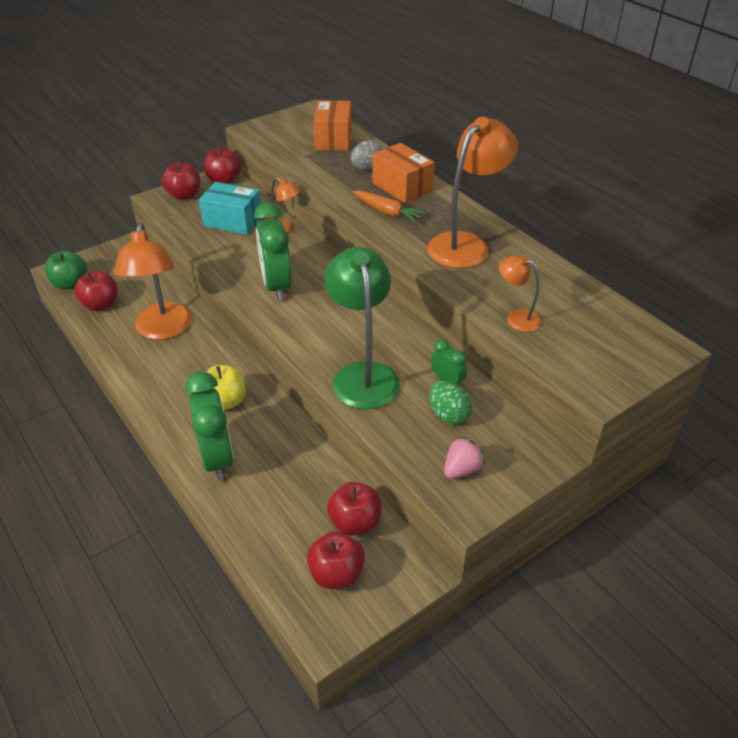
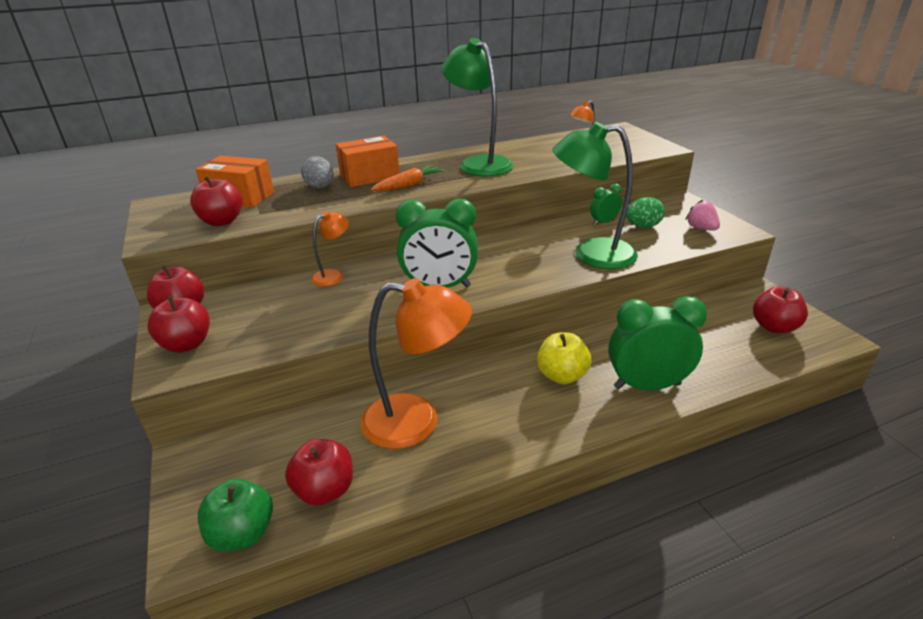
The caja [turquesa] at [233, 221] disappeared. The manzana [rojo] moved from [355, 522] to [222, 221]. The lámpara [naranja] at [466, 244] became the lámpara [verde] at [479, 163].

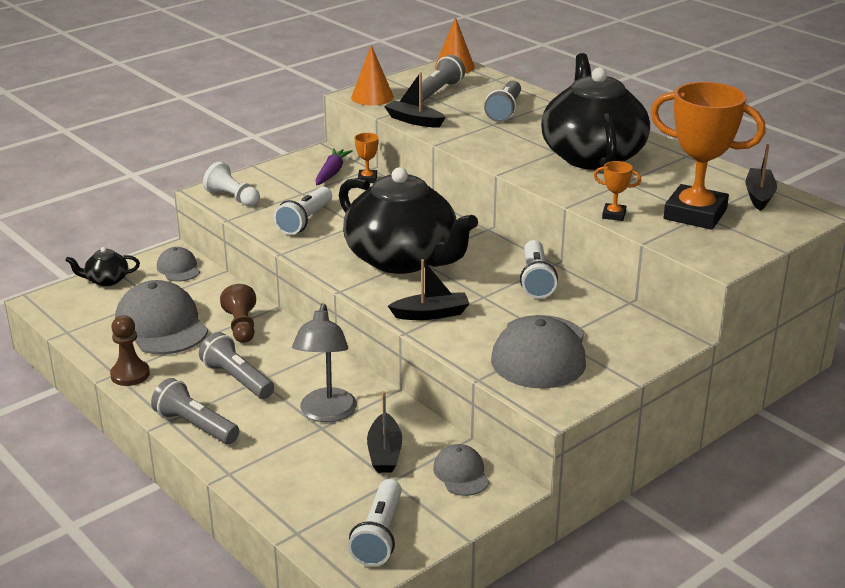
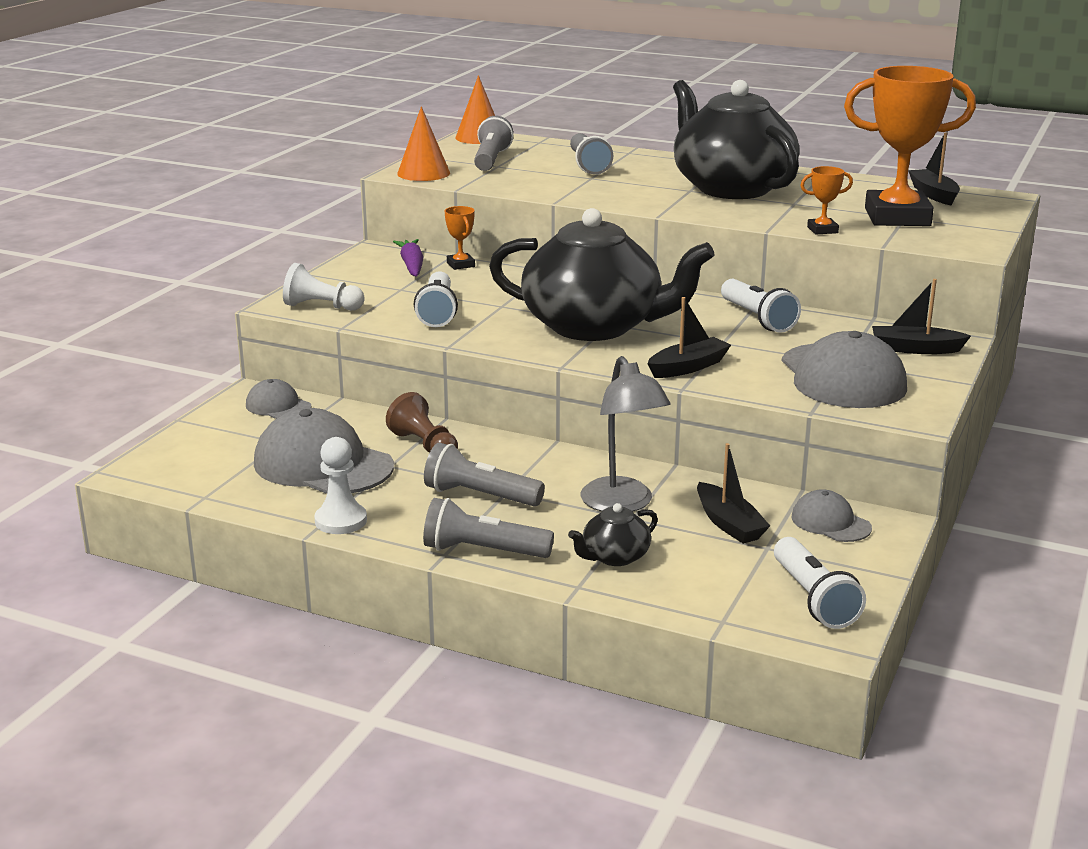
The tetera [negro] moved from [106, 280] to [614, 557]. The barco [negro] moved from [414, 121] to [915, 349]. The peón [marrón] at [130, 374] became the peón [blanco] at [341, 521].

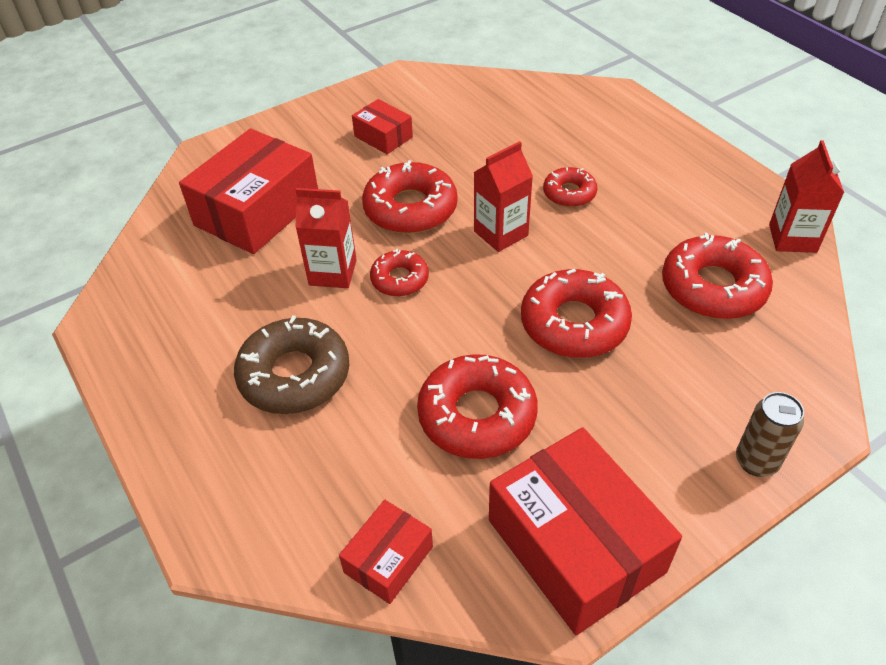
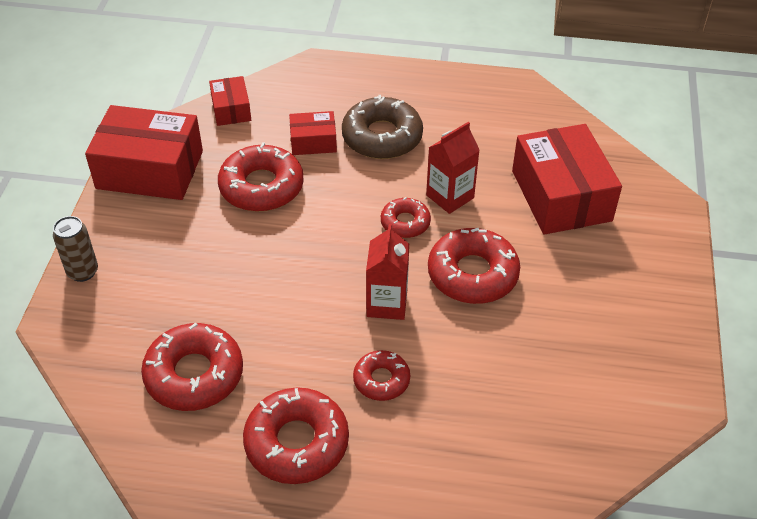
The cartón de leche [rojo] at [792, 238] disappeared. The caja [rojo] moved from [383, 137] to [313, 142]. The rosquilla [rojo] moved from [574, 323] to [297, 443].

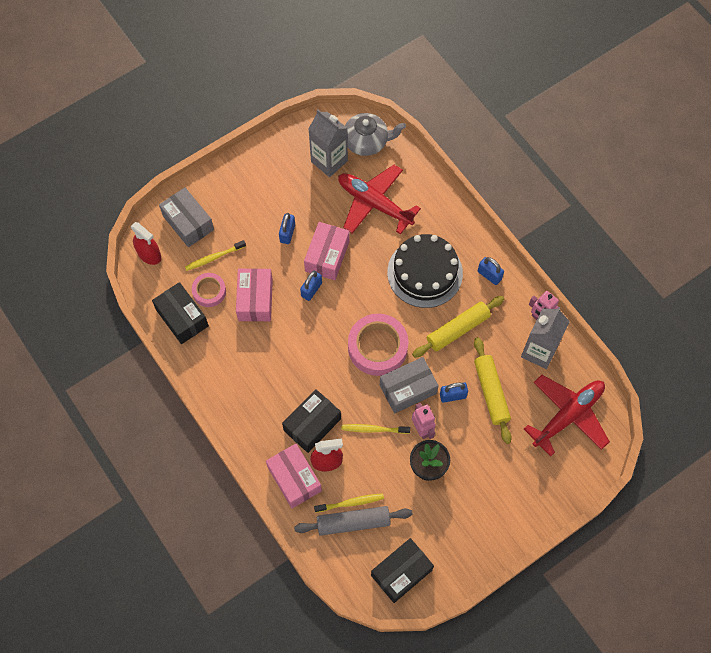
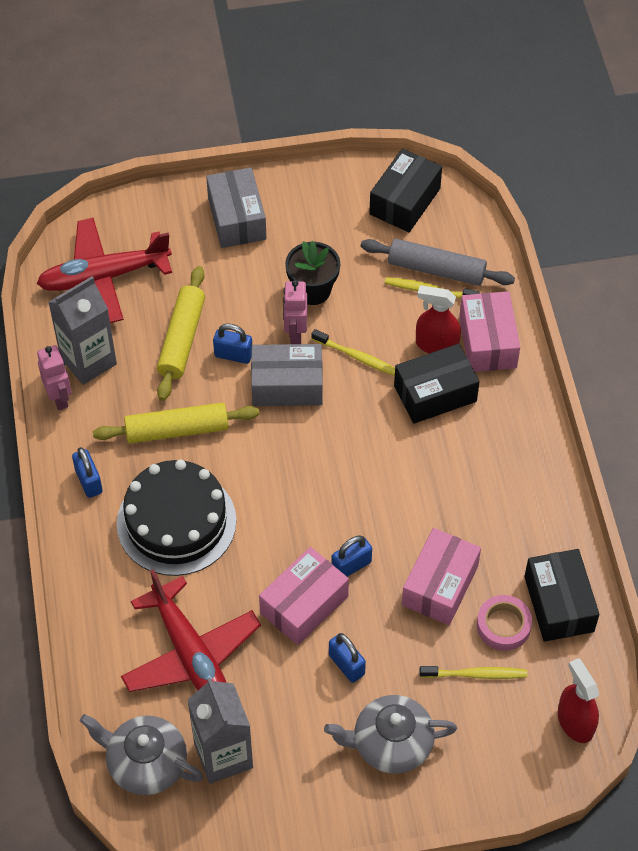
The cinta adhesiva [rosa] at [377, 347] disappeared. The tetera [gris] at [390, 744] appeared. The caja [gris] moved from [188, 222] to [236, 218]. The candado [azul] at [287, 233] turned 75 degrees counterclockwise. The caja [negro] at [401, 572] turned 45 degrees counterclockwise.

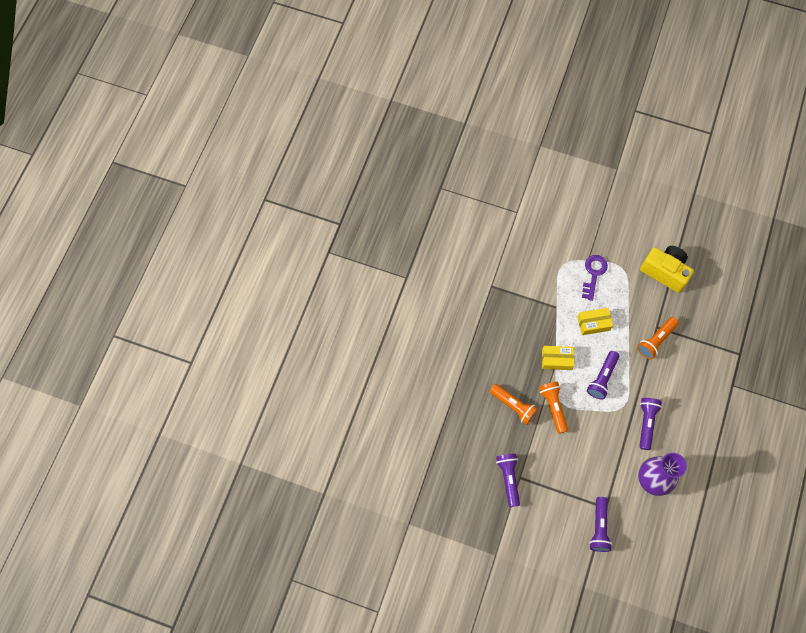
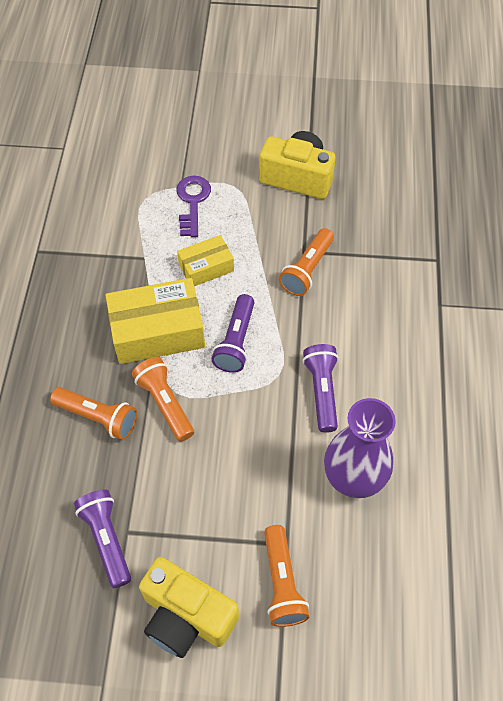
The cámara [amarillo] at [186, 616] appeared. The lámpara de mano [morado] at [599, 528] became the lámpara de mano [naranja] at [282, 583]. The caja [amarillo] at [556, 360] changed to 1.74 times the size.

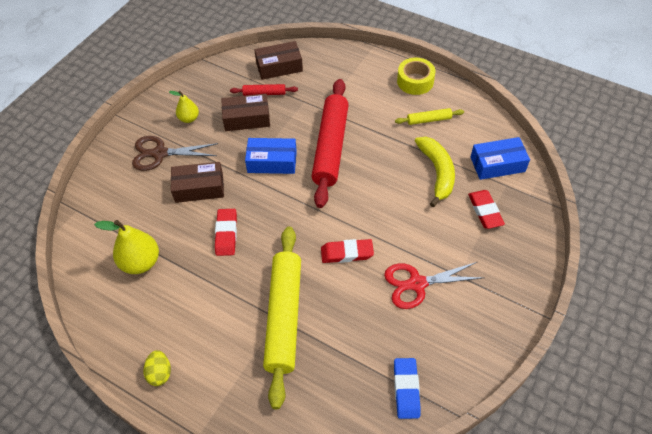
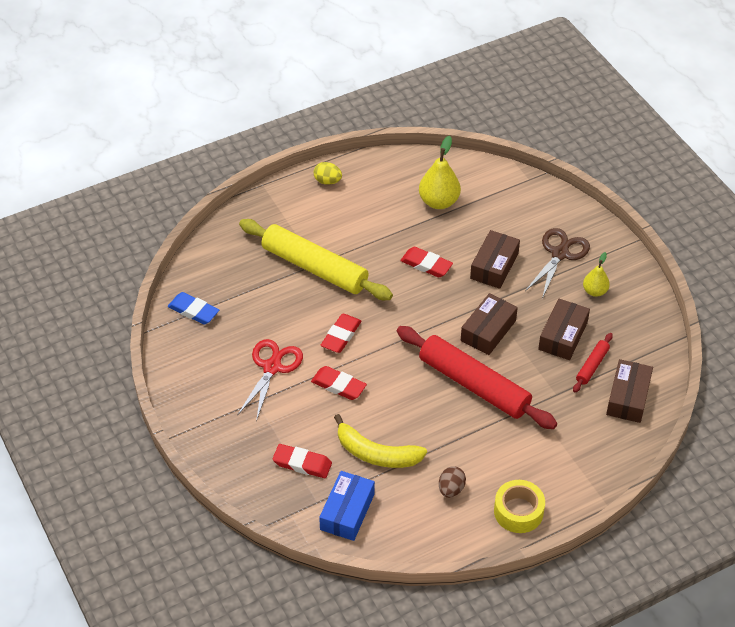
The goma de borrar [rojo] at [338, 385] appeared. The rodillo [amarillo] at [429, 120] was replaced by the huevo [marrón] at [451, 489]. The caja [azul] at [272, 162] became the caja [marrón] at [488, 331].

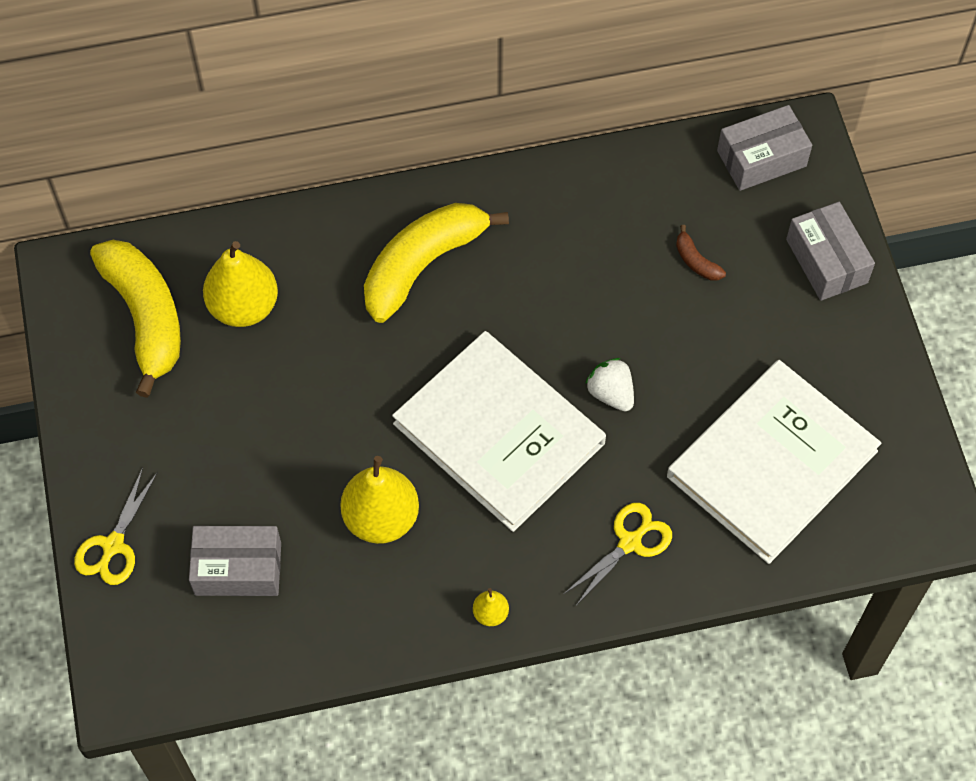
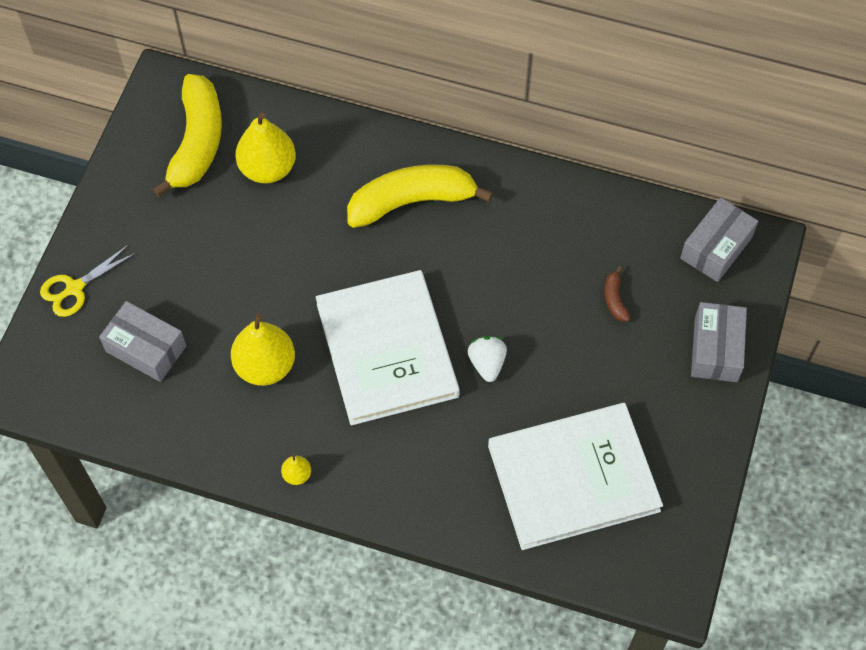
The tijeras [amarillo] at [630, 542] disappeared. The caja [gris] at [761, 158] turned 60 degrees counterclockwise.

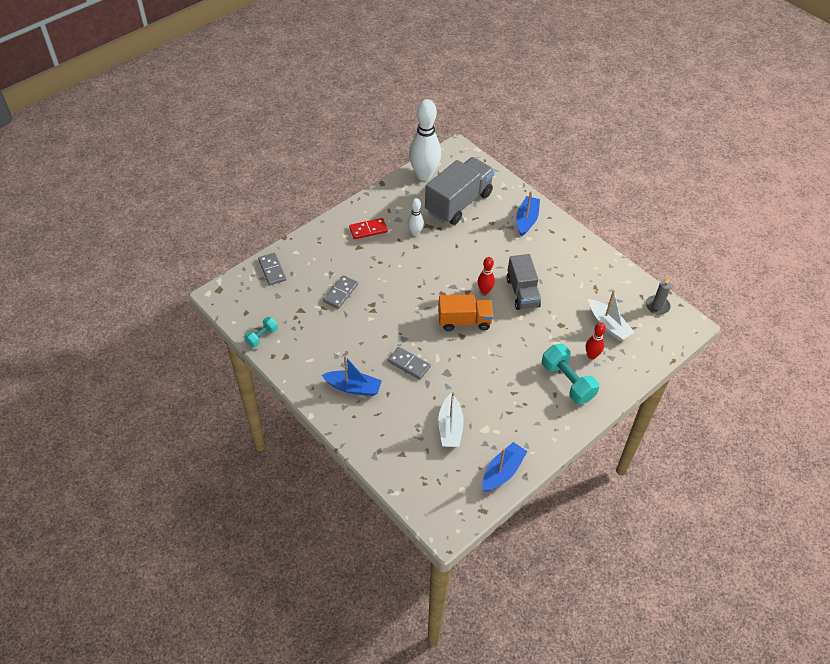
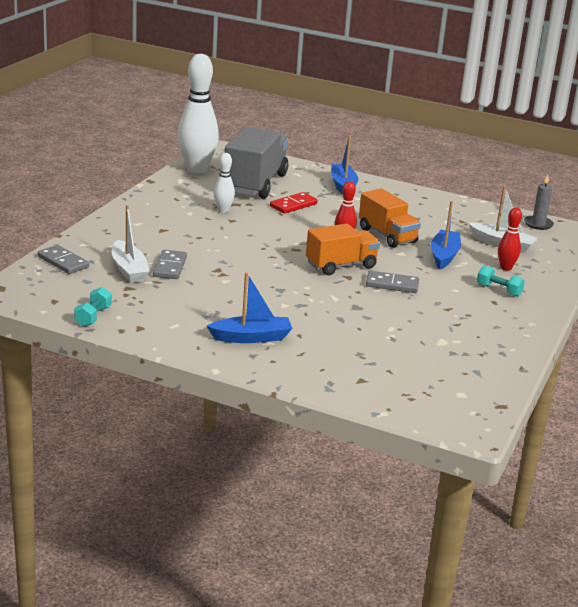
The ficha de dominó [rojo] moved from [368, 230] to [293, 205]. The ficha de dominó [gris] moved from [409, 364] to [392, 284]. The barco [blanco] moved from [450, 427] to [129, 270]. The barco [azul] moved from [502, 472] to [444, 255]. The camión [gris] at [522, 292] became the camión [naranja] at [387, 235]. The mancuerna [turquesa] at [567, 382] changed to 0.56 times the size.

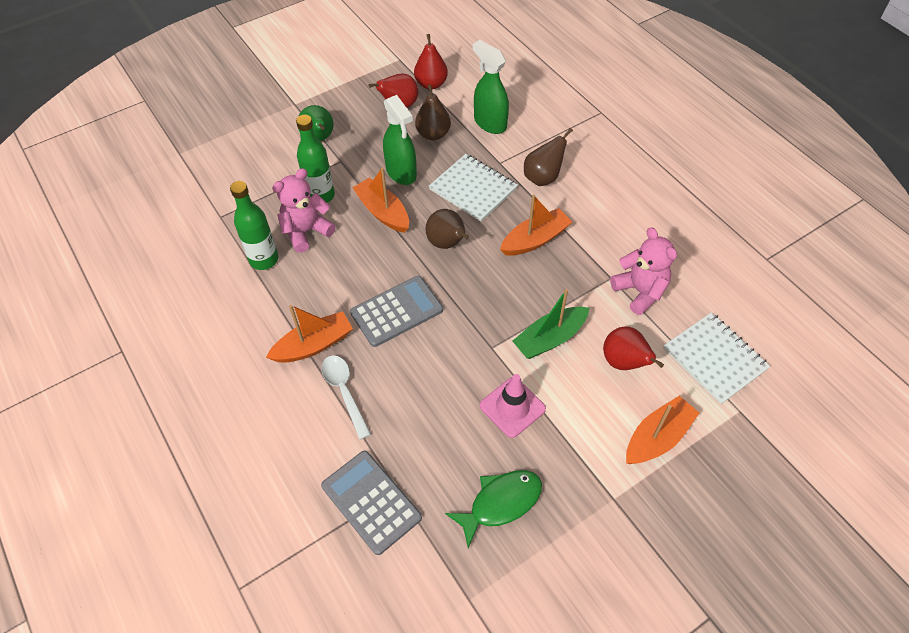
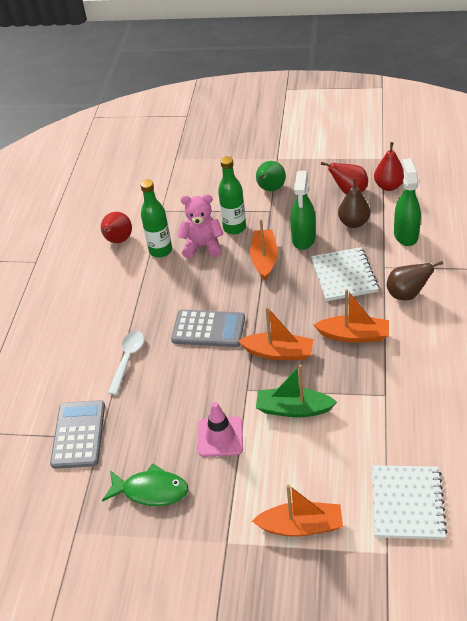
The pera [marrón] at [447, 243] disappeared. The osito [rosa] at [640, 291] disappeared. The barco [naranja] moved from [313, 345] to [278, 353]. The pera [rojo] moved from [624, 362] to [118, 241].

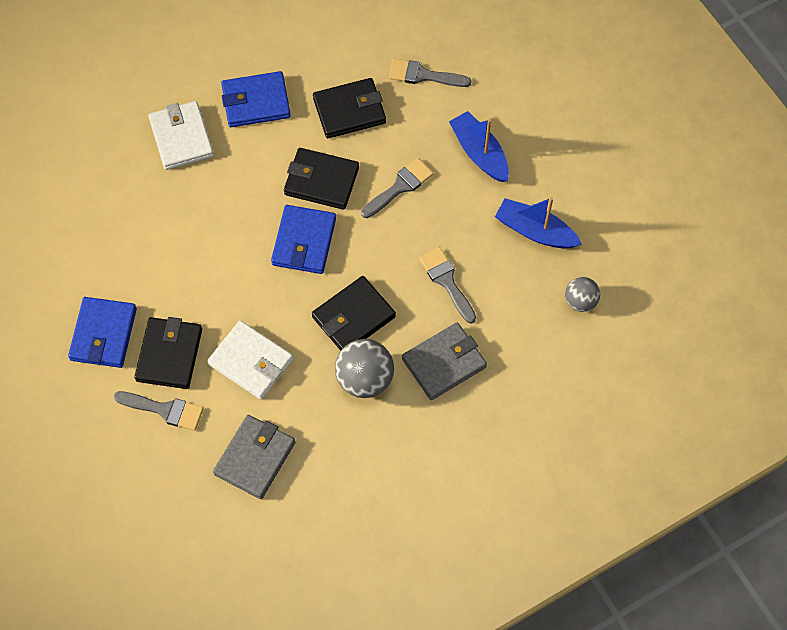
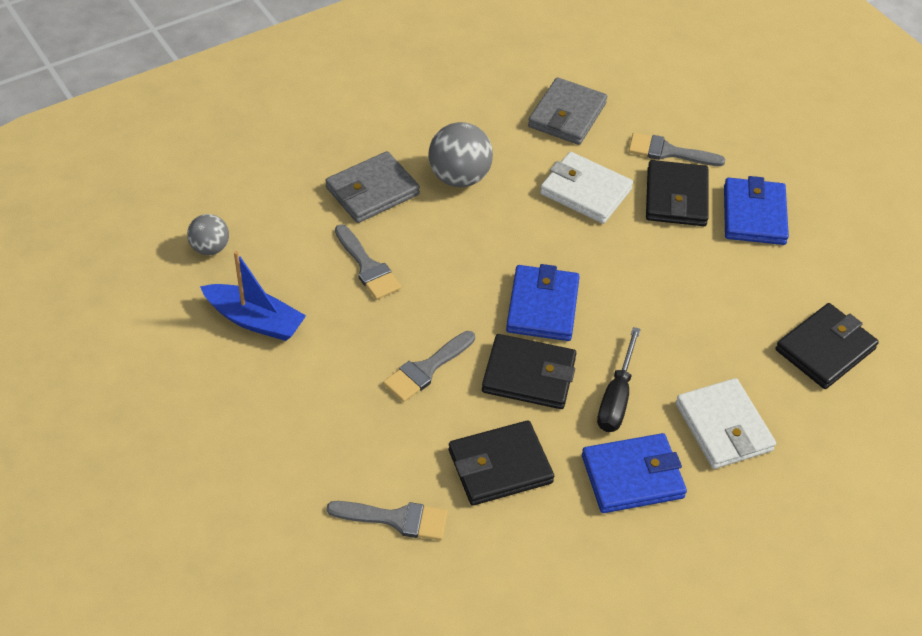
The barco [azul] at [479, 153] disappeared. The destornillador [negro] at [616, 397] appeared. The cartera [negro] moved from [353, 317] to [825, 349].

